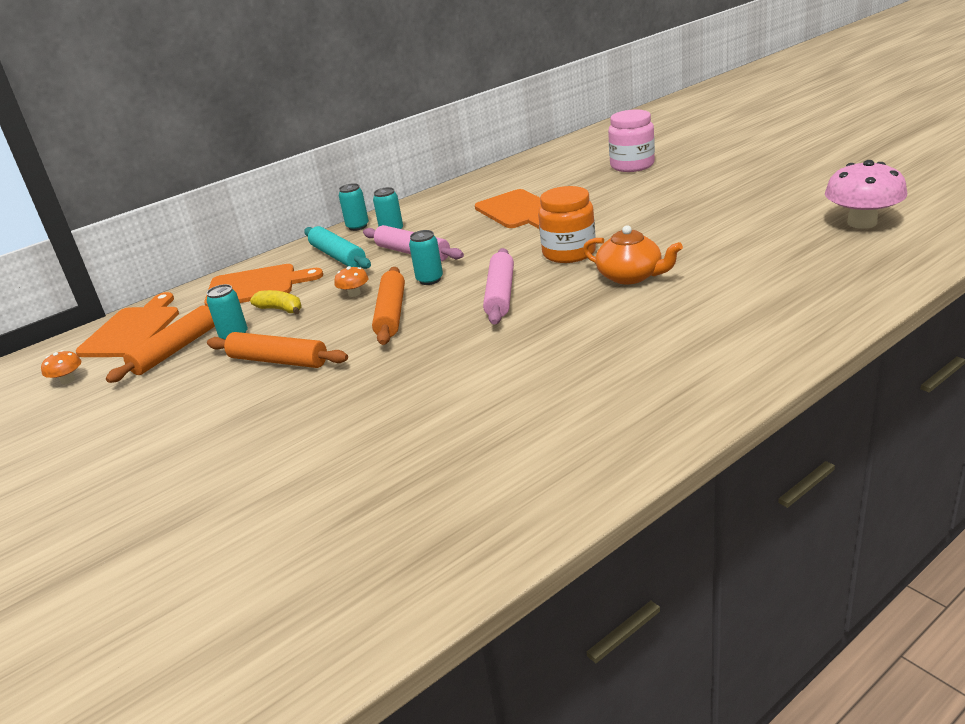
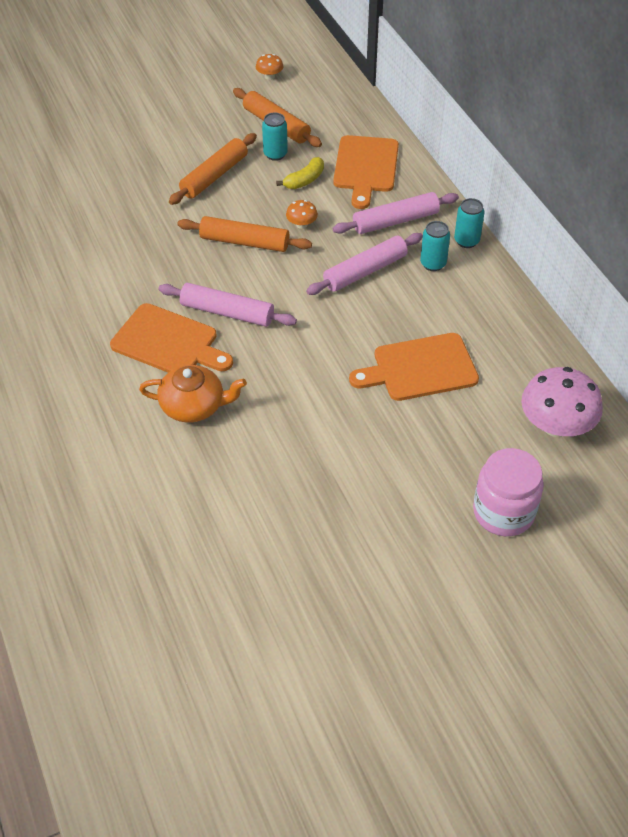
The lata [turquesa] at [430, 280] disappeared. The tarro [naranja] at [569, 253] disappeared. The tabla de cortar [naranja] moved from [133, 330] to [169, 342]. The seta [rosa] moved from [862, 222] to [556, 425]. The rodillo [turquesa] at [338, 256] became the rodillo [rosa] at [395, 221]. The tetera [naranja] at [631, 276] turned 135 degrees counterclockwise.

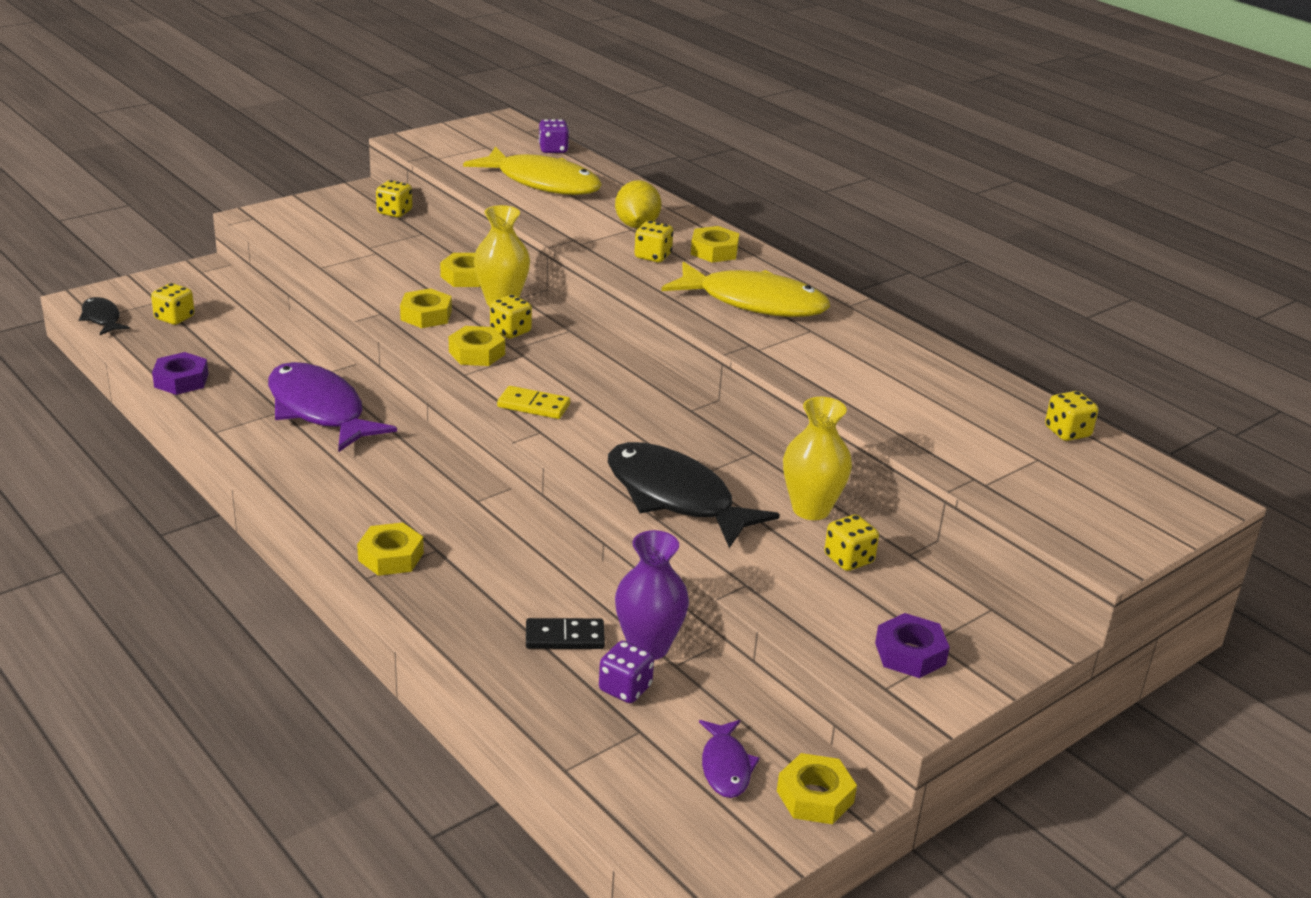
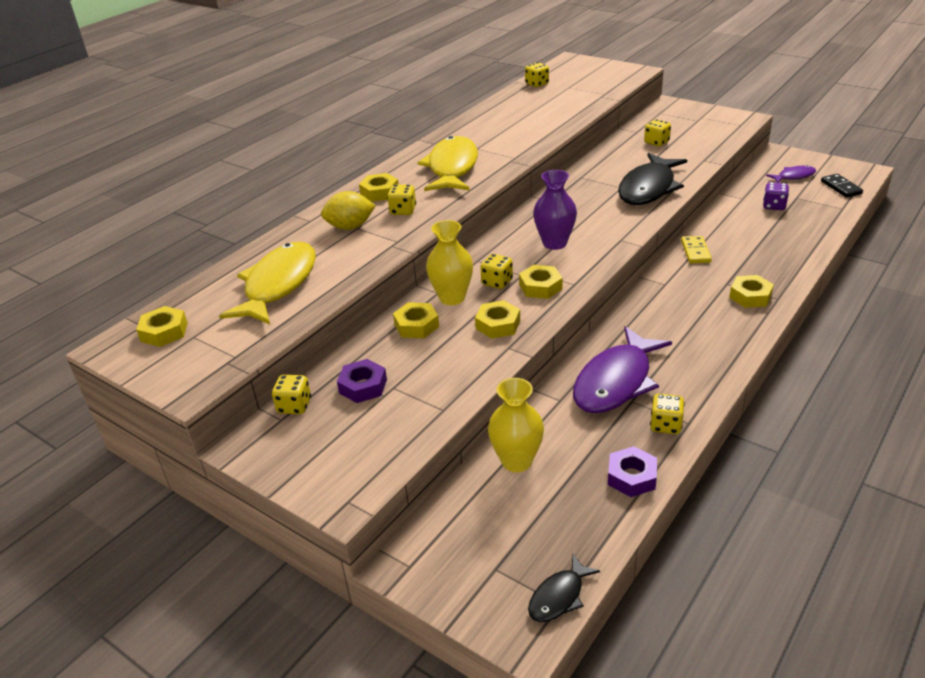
The dado [morado] at [553, 149] disappeared. The dado [amarillo] moved from [174, 318] to [665, 425]. The ficha de dominó [amarillo] moved from [533, 405] to [695, 251]. The ficha de dominó [negro] moved from [564, 637] to [841, 187]. The florero [morado] moved from [648, 647] to [554, 243]. The tuerca [amarillo] moved from [815, 796] to [164, 332]. The florero [amarillo] moved from [811, 509] to [516, 461]. The tuerca [morado] moved from [910, 653] to [363, 386].

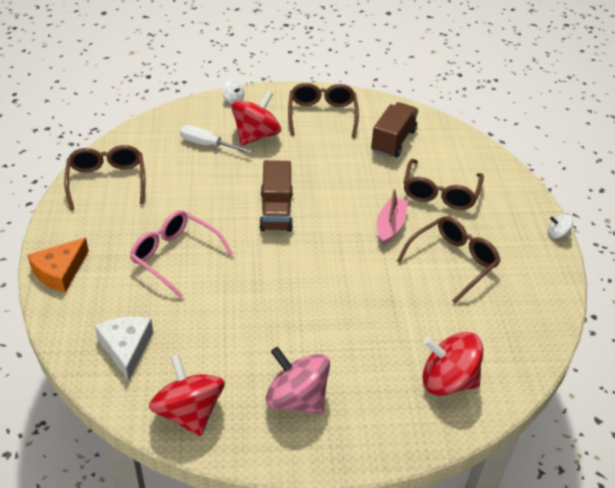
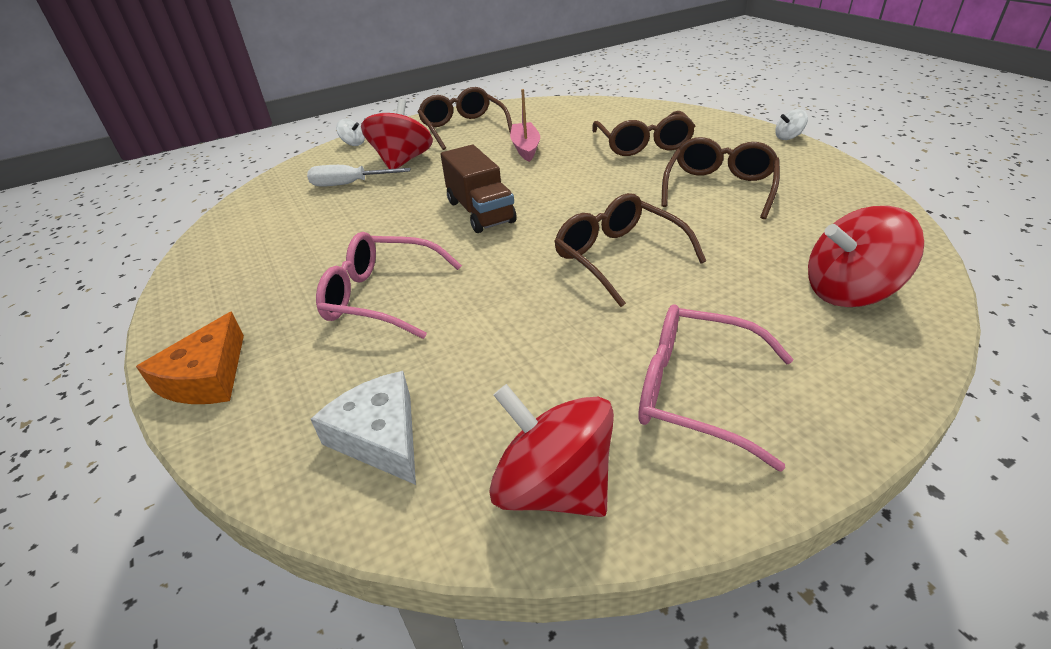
The camión [marrón] at [393, 141] disappeared. The gafas [marrón] moved from [107, 181] to [618, 257]. The barco [rosa] moved from [390, 226] to [525, 148]. The peonza [rosa] at [297, 398] was replaced by the gafas [rosa] at [695, 392].

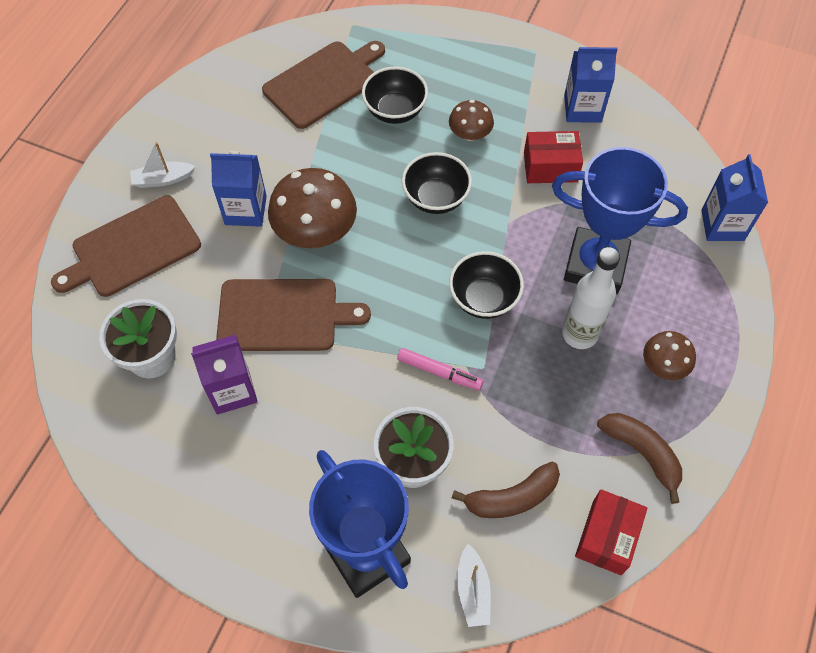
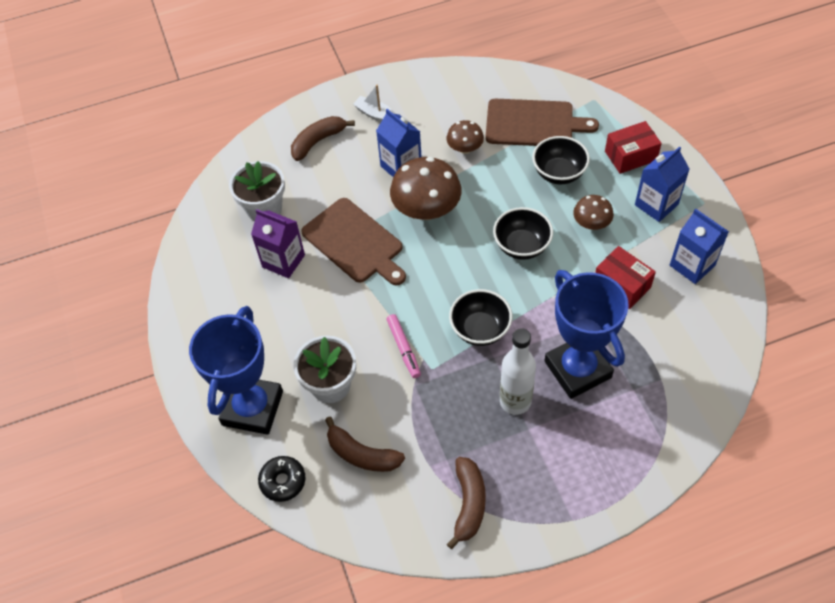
The caja [rojo] moved from [606, 537] to [630, 156]. The seta [marrón] moved from [663, 365] to [465, 148]. The cartón de leche [azul] moved from [722, 225] to [656, 204]. The tabla de cortar [marrón] at [132, 248] was replaced by the plátano [marrón] at [318, 141]. The barco [blanco] at [473, 590] was replaced by the rosquilla [negro] at [283, 481].

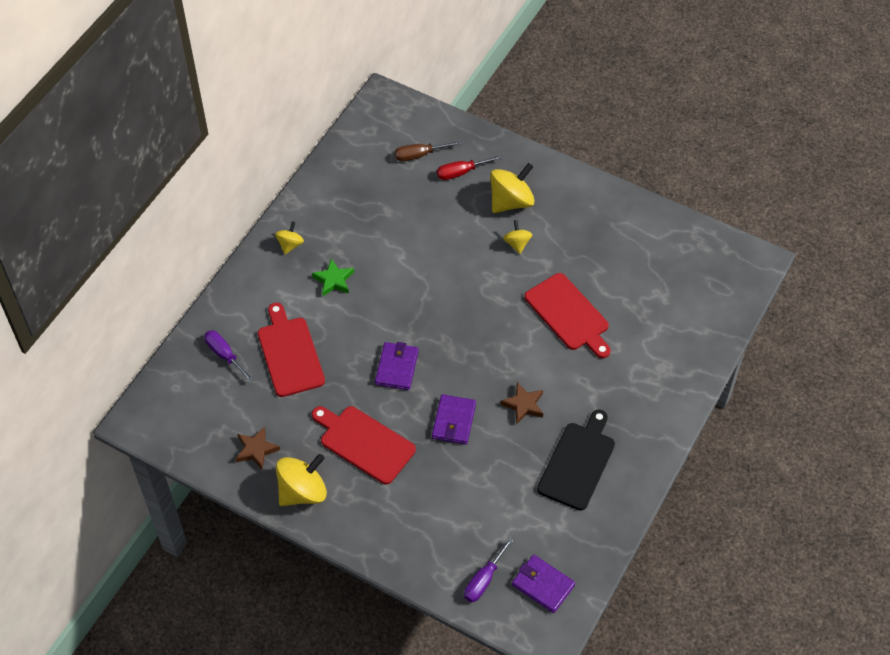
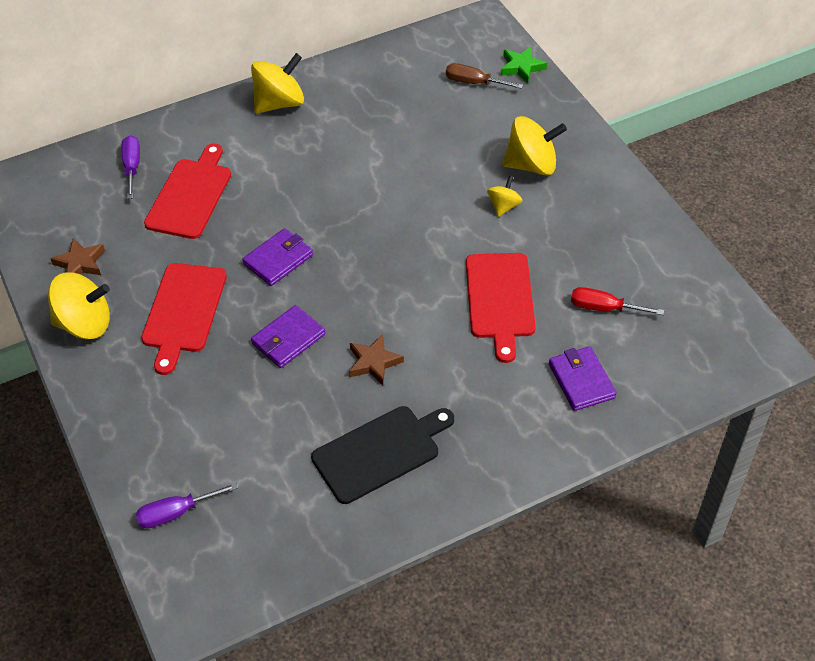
The estrella [verde] moved from [334, 280] to [522, 67]. The destornillador [rojo] moved from [461, 172] to [604, 308]. The cartera [morado] moved from [543, 585] to [581, 381]. The tabla de cortar [rojo] at [364, 443] turned 150 degrees counterclockwise. The peonza [amarillo] at [290, 245] changed to 1.84 times the size.

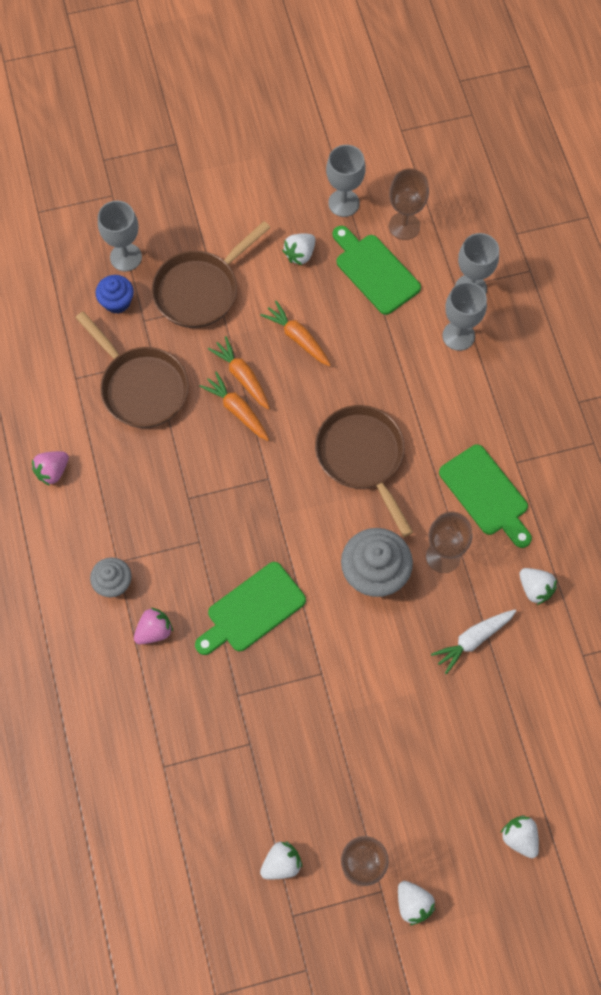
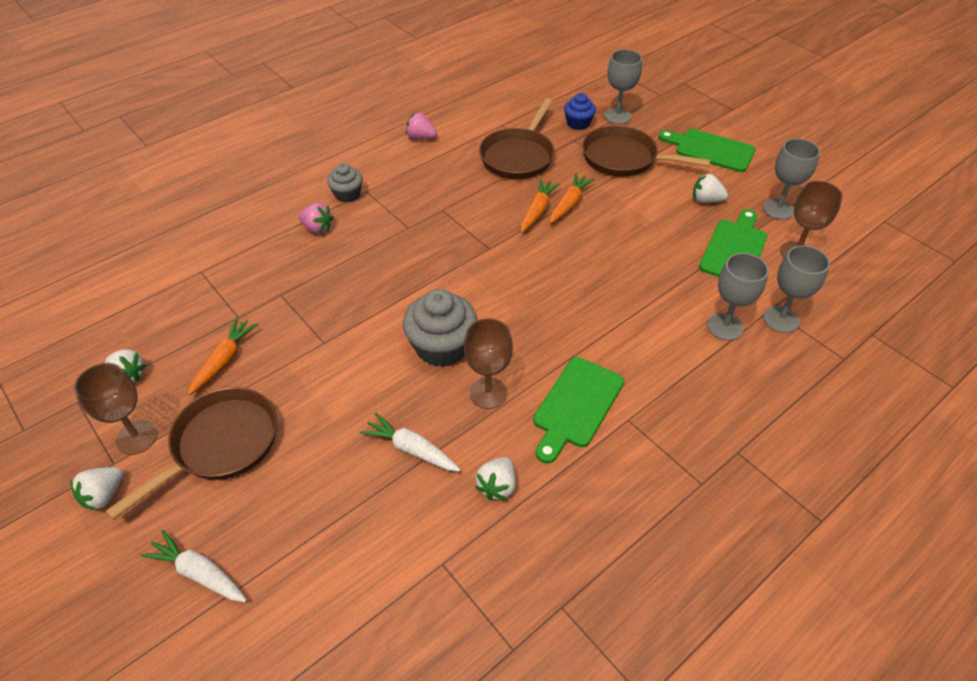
The tabla de cortar [verde] moved from [252, 610] to [710, 150]. The zanahoria [naranja] moved from [297, 338] to [224, 360]. The sartén [marrón] moved from [362, 457] to [220, 445]. The fresa [blanco] at [519, 837] was replaced by the zanahoria [blanco] at [199, 573].

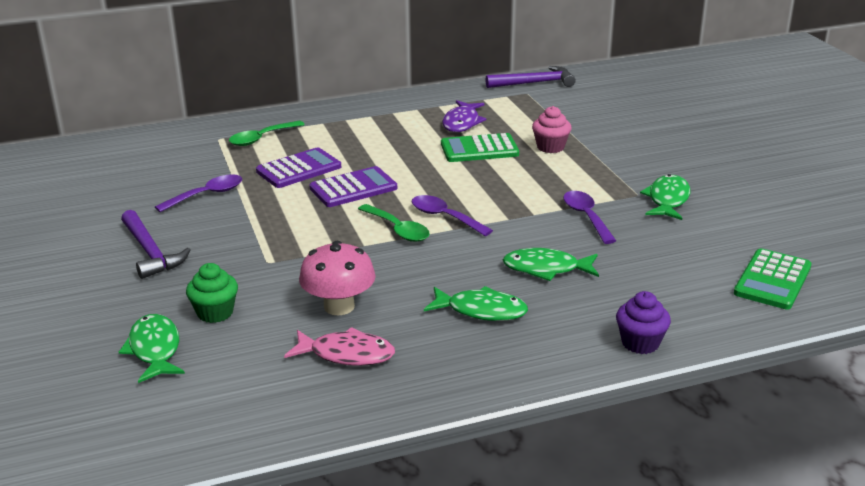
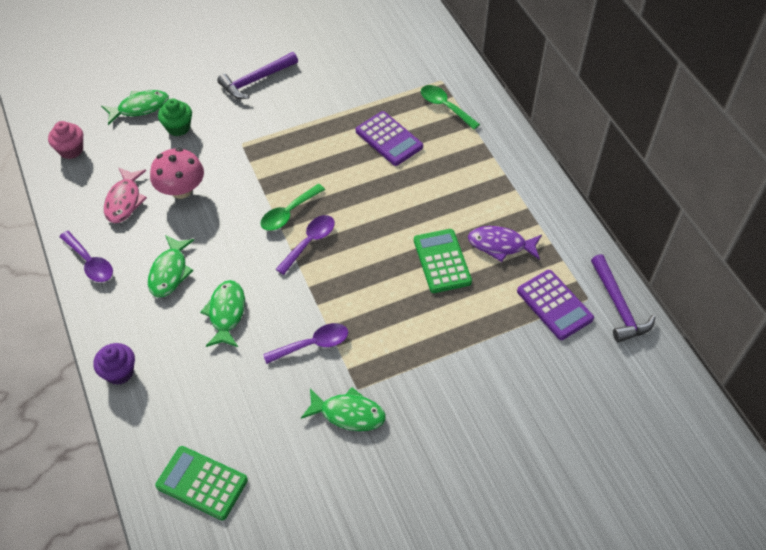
The cuchara [morado] moved from [207, 195] to [90, 262]. The calculadora [morado] moved from [353, 188] to [554, 305]. The magdalena [rosa] moved from [550, 147] to [71, 150].

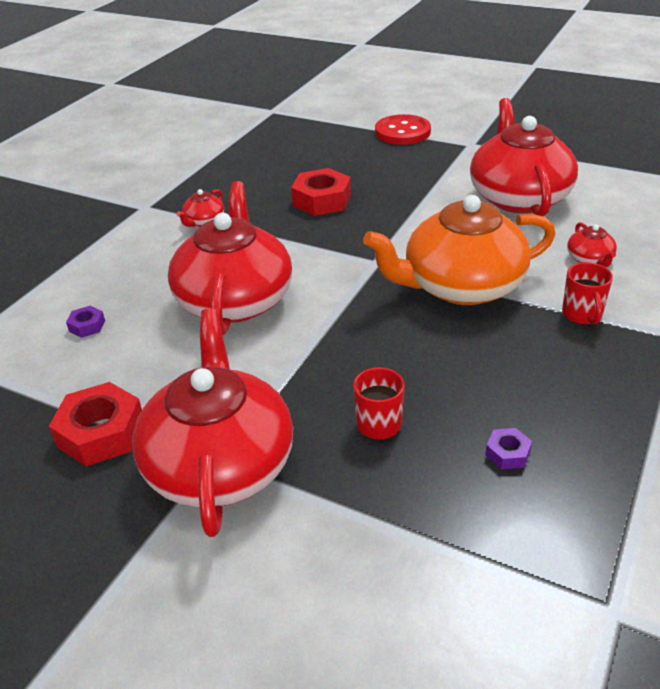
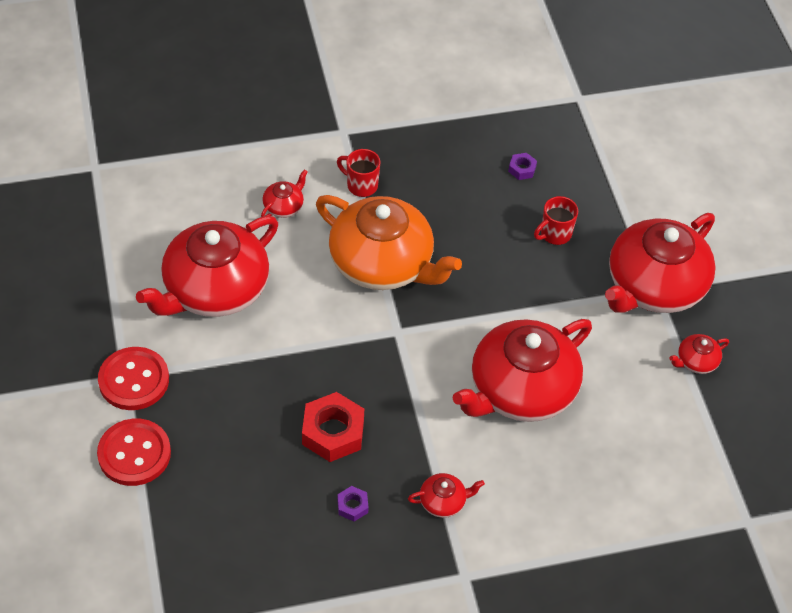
The botón [rojo] at [134, 380] appeared. The tuerca [morado] moved from [87, 326] to [352, 506]. The tuerca [rojo] at [101, 433] was replaced by the tetera [rojo] at [696, 361]. The taza [rojo] at [582, 315] turned 105 degrees counterclockwise.

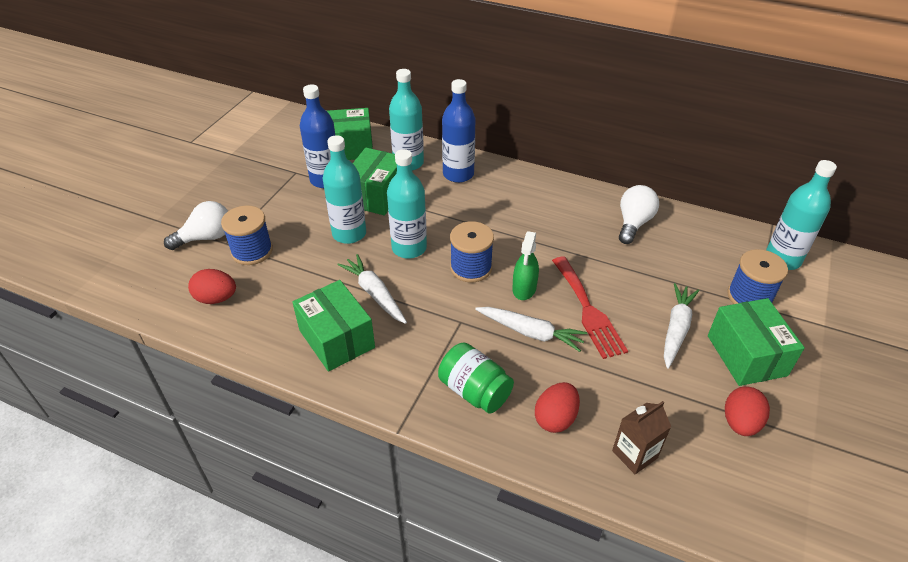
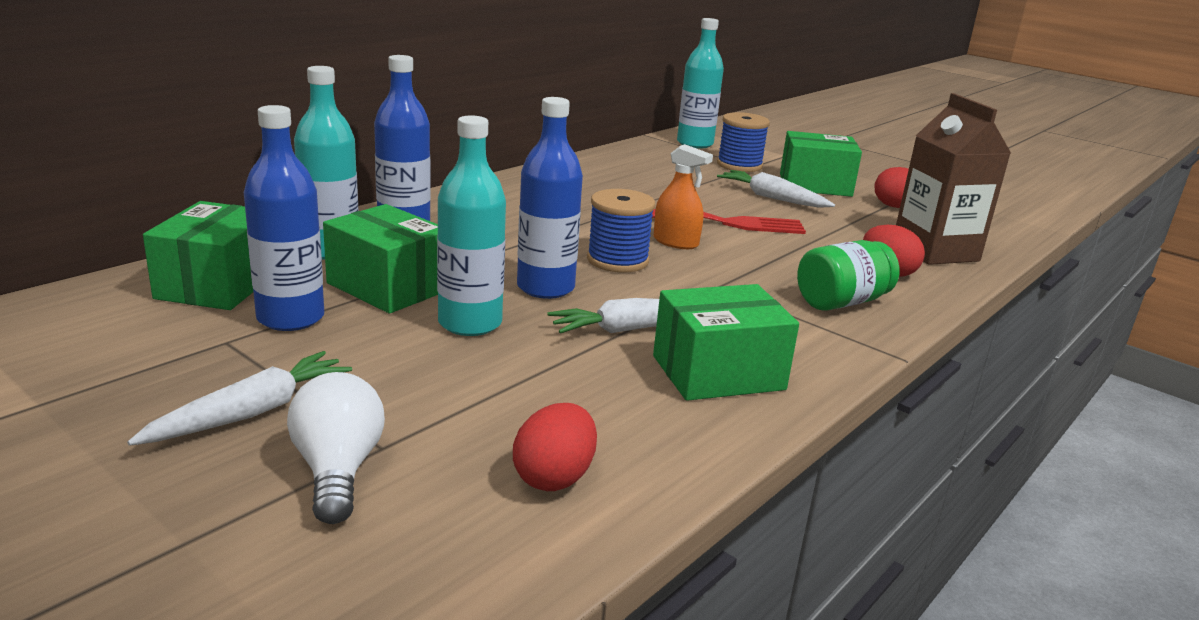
The carrete [azul] at [252, 251] disappeared. The bombilla [blanco] at [633, 223] disappeared. The zanahoria [blanco] moved from [530, 332] to [251, 413]. The botella [turquesa] at [409, 248] became the botella [azul] at [545, 288]. The pulverizador [verde] at [524, 288] became the pulverizador [naranja] at [675, 242]. The cartón de leche [marrón] at [634, 454] changed to 1.78 times the size.

